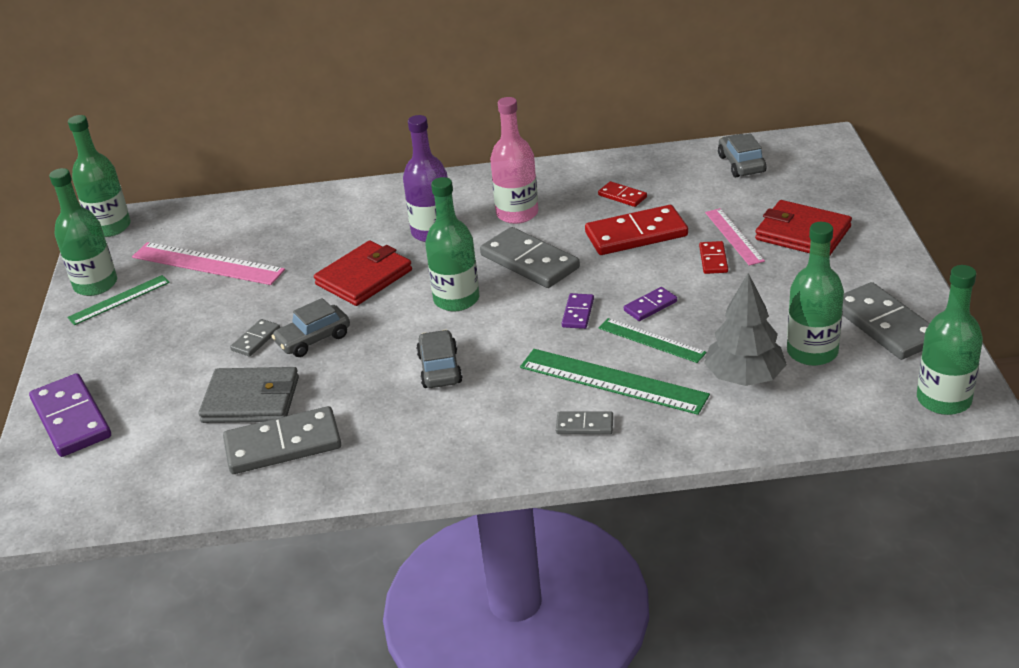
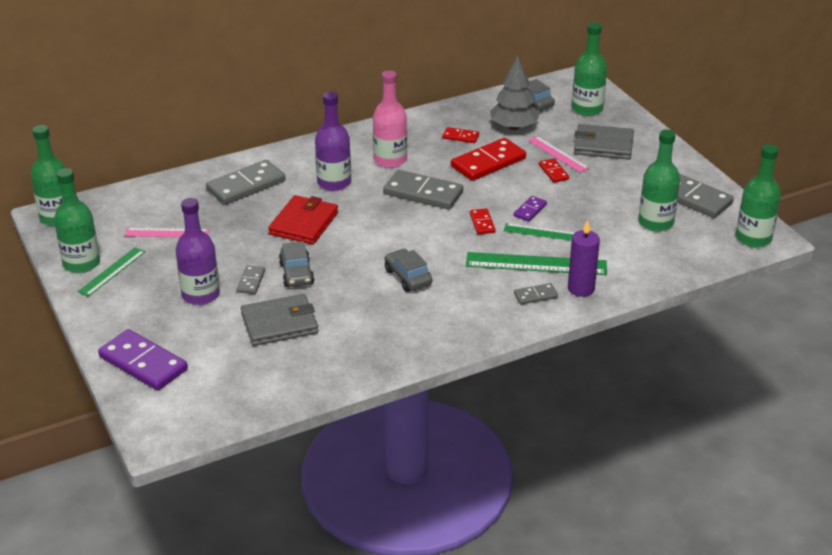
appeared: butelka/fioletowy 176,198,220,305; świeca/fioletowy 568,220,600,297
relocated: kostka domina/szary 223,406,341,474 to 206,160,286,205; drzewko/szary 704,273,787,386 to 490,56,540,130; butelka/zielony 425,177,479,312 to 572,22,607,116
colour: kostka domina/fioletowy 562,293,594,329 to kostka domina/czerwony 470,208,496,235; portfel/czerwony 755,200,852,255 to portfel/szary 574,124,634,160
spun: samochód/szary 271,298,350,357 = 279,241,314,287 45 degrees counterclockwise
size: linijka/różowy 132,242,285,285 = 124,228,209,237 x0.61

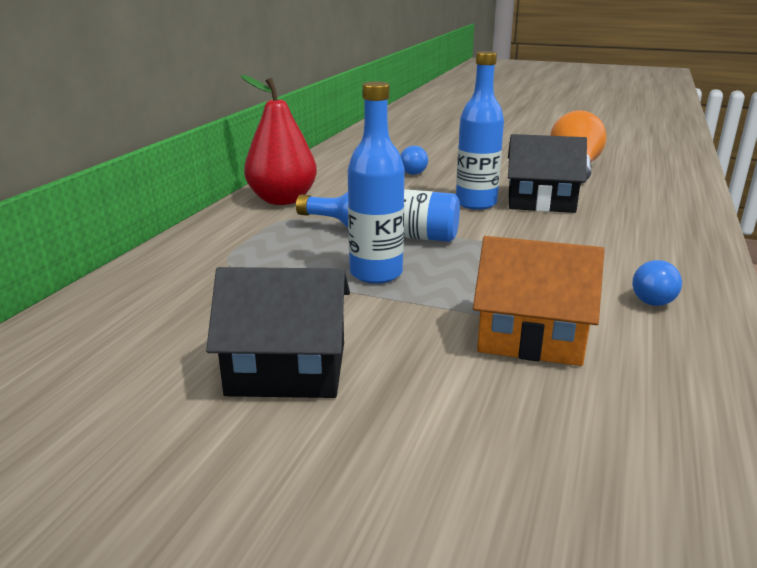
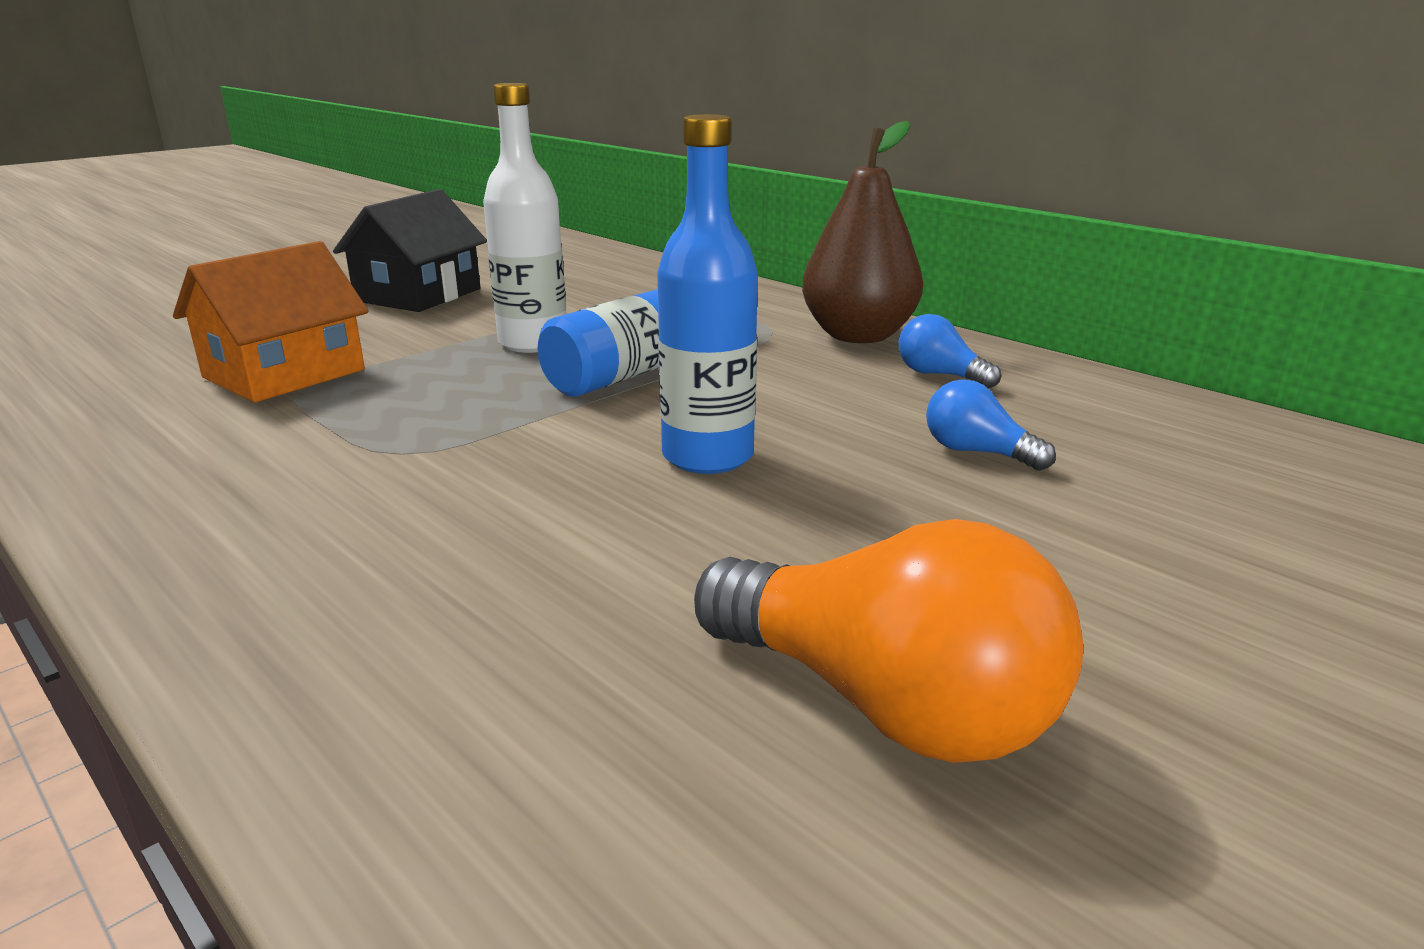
missing: domek/czarny 508,134,587,213
relocated: żarówka/niebieski 632,260,682,306 to 899,314,1001,389
colour: butelka/niebieski 348,81,405,284 to butelka/biały 483,83,566,353; gruszka/czerwony 241,75,317,205 to gruszka/brązowy 802,121,923,343

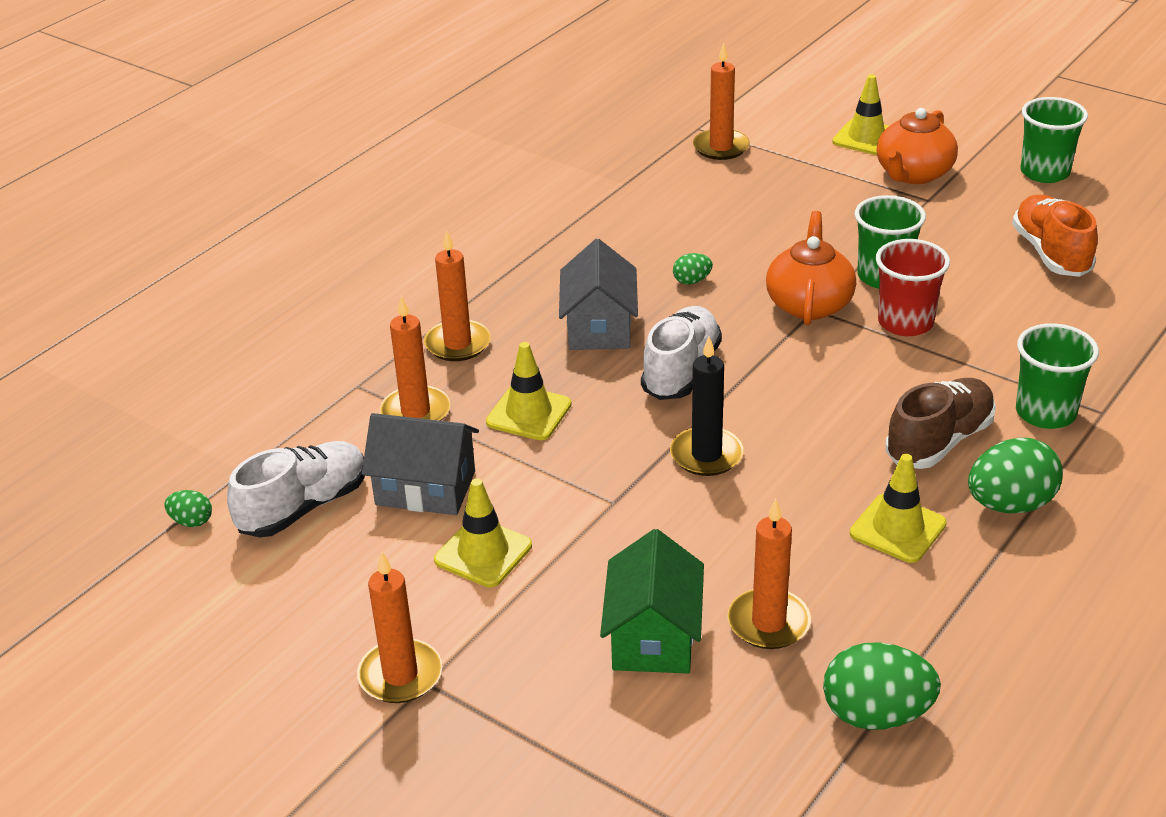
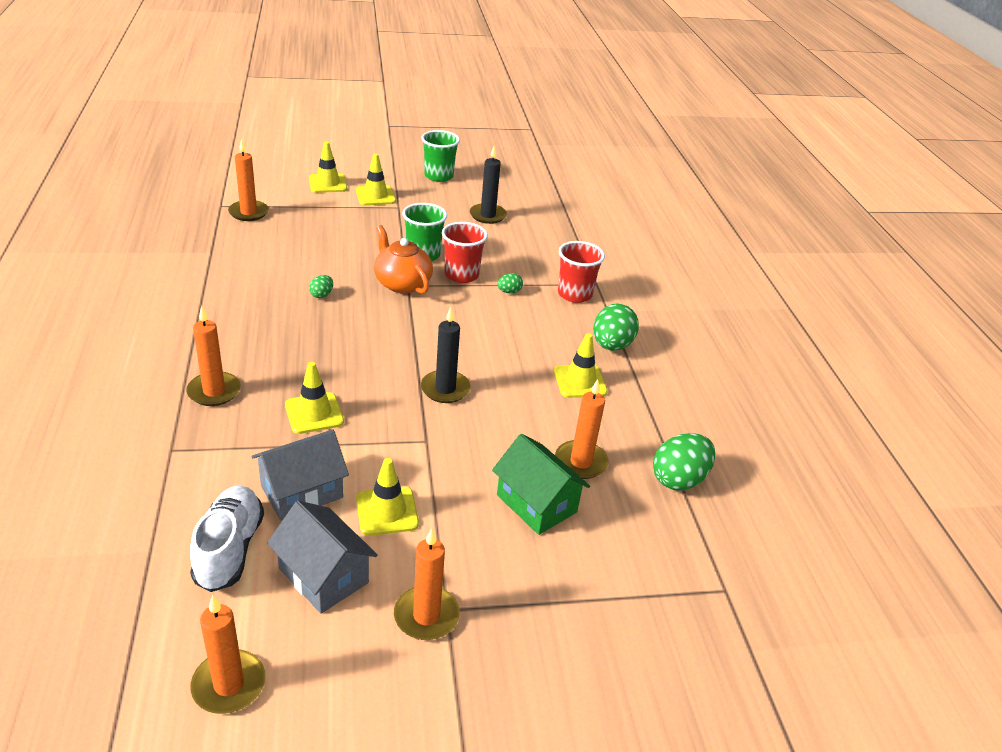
missing: but/biały 641,306,722,400; but/brązowy 885,378,996,469
relocated: świeca/pomarańczowy 380,295,451,421 to 190,595,266,714; domek/szary 559,239,638,350 to 267,501,378,614; jajko/zielony 164,490,212,527 to 497,273,523,294
exchanged: imbryk/pomarańczowy 877,108,958,184 to pachołek/żółty 356,153,396,205; but/pomarańczowy 1012,195,1098,277 to świeca/czarny 470,146,507,224
colour: szklanka/zielony 1016,323,1099,429 to szklanka/czerwony 558,241,605,303

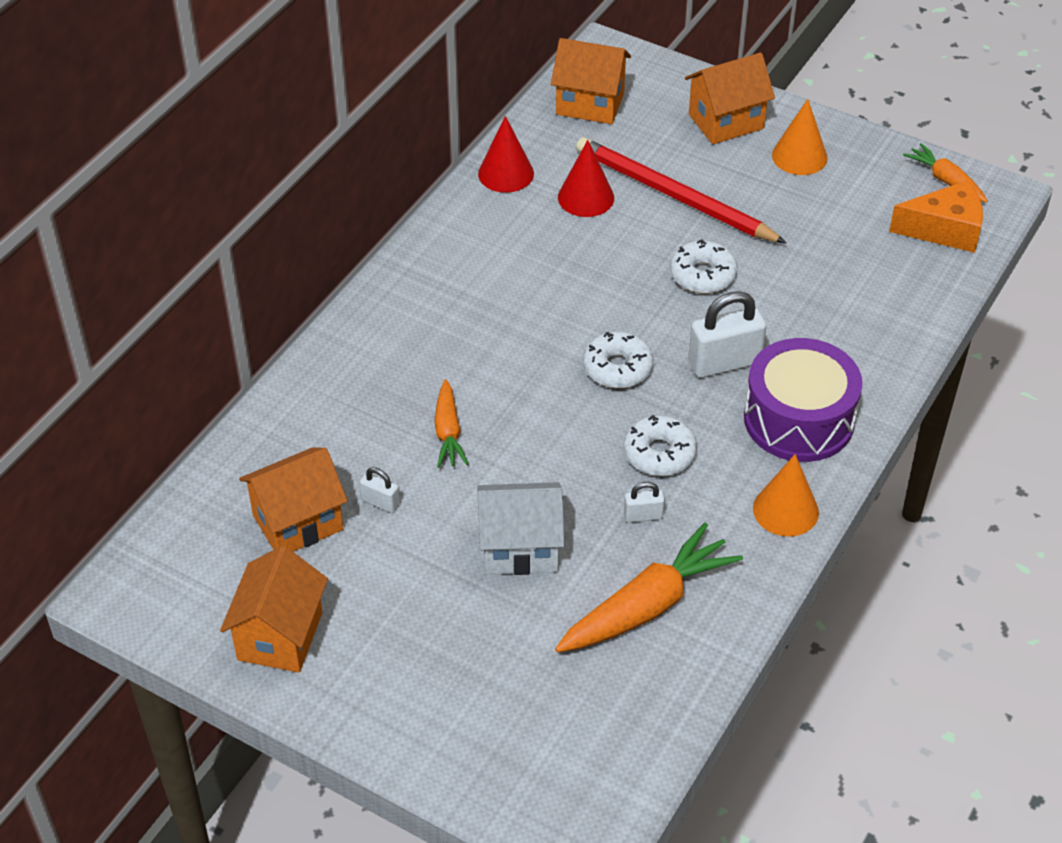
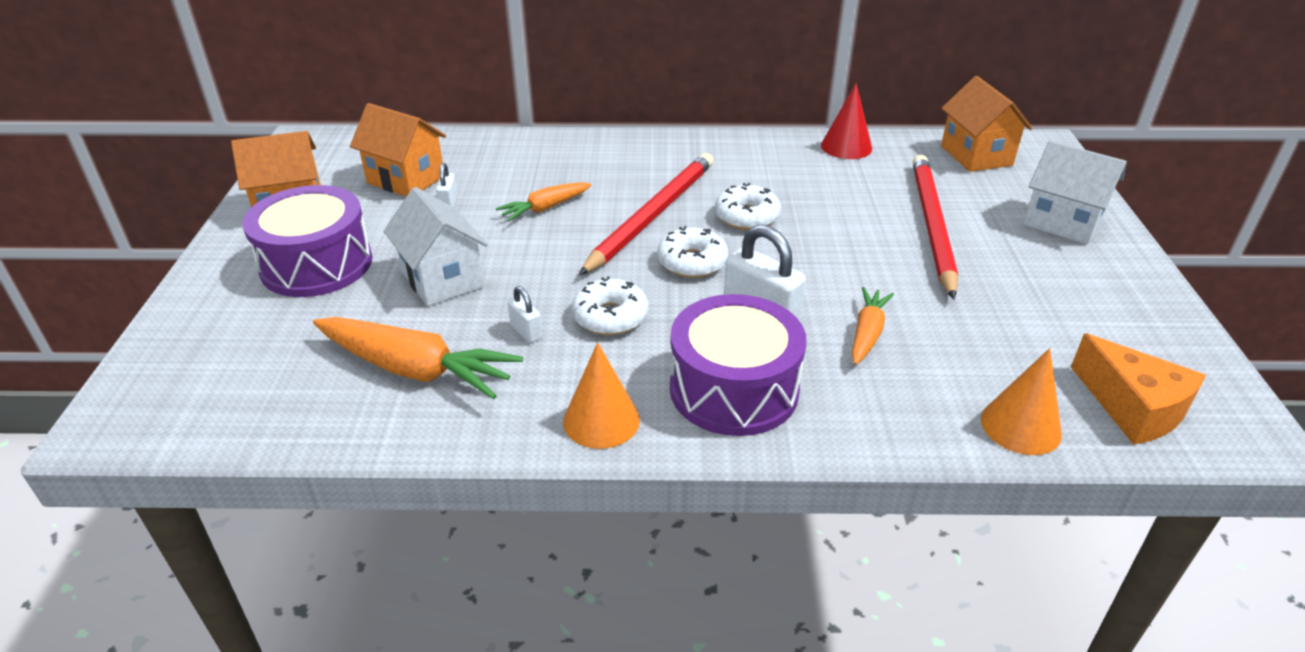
missing: stożek/czerwony 558,140,614,217
appeared: bęben/fioletowy 242,185,372,297; ołówek/czerwony 579,153,714,275
relocated: donut/biały 670,240,737,294 to 715,183,781,230; marchewka/pomarańczowy 903,143,988,203 to 851,287,894,365; stożek/pomarańczowy 772,99,828,175 to 981,348,1062,455
colour: domek/pomarańczowy 685,53,775,144 to domek/biały 1023,141,1127,245

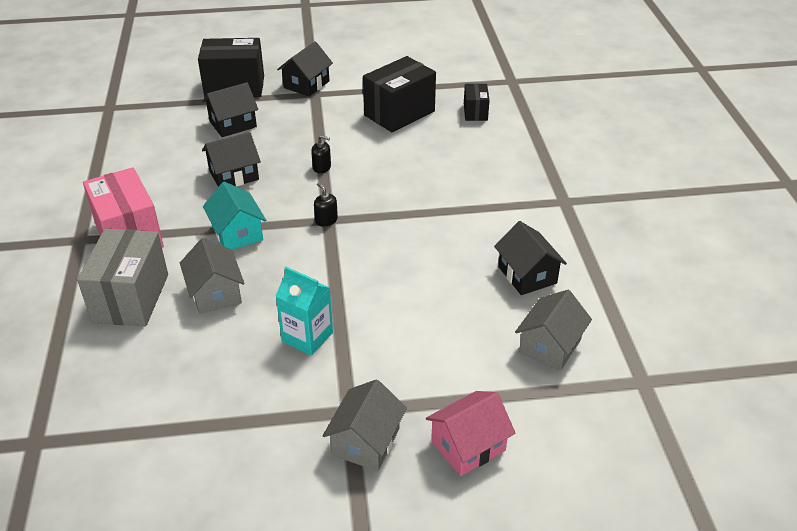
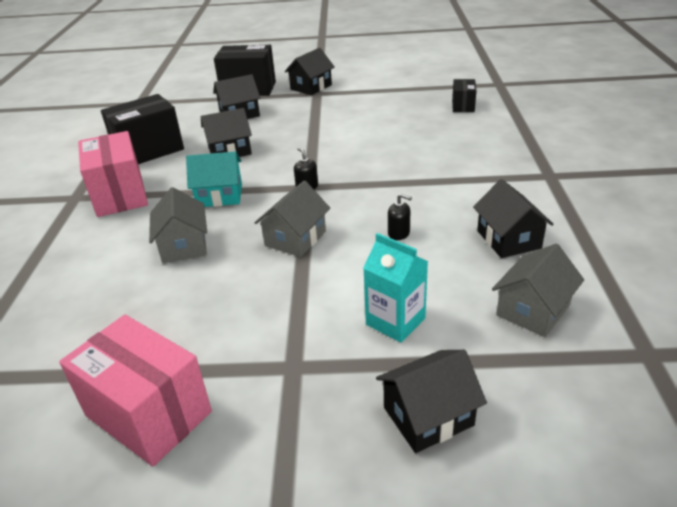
missing: pudełko/szary 77,228,168,327
appeared: pudełko/różowy 59,315,212,467
relocated: pudełko/czarny 363,56,436,132 to 101,94,184,164; domek/szary 323,379,407,471 to 255,181,330,257; karton mleka/turkusowy 275,267,333,356 to 363,233,428,343; dozownik mydła/czarny 311,135,331,173 to 388,194,412,240
colour: domek/różowy 426,391,516,476 to domek/czarny 376,350,487,453
spun: domek/turkusowy 203,181,266,250 = 186,151,242,207 75 degrees counterclockwise

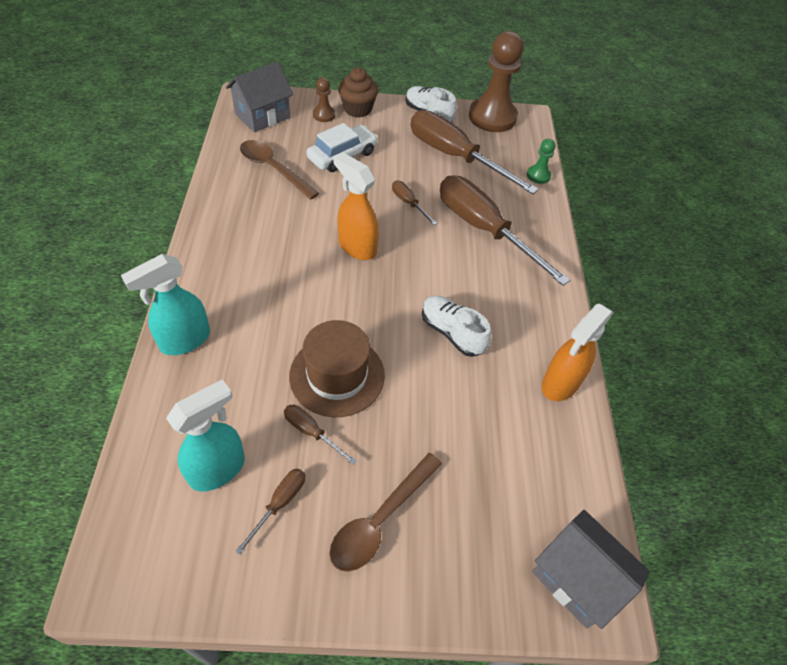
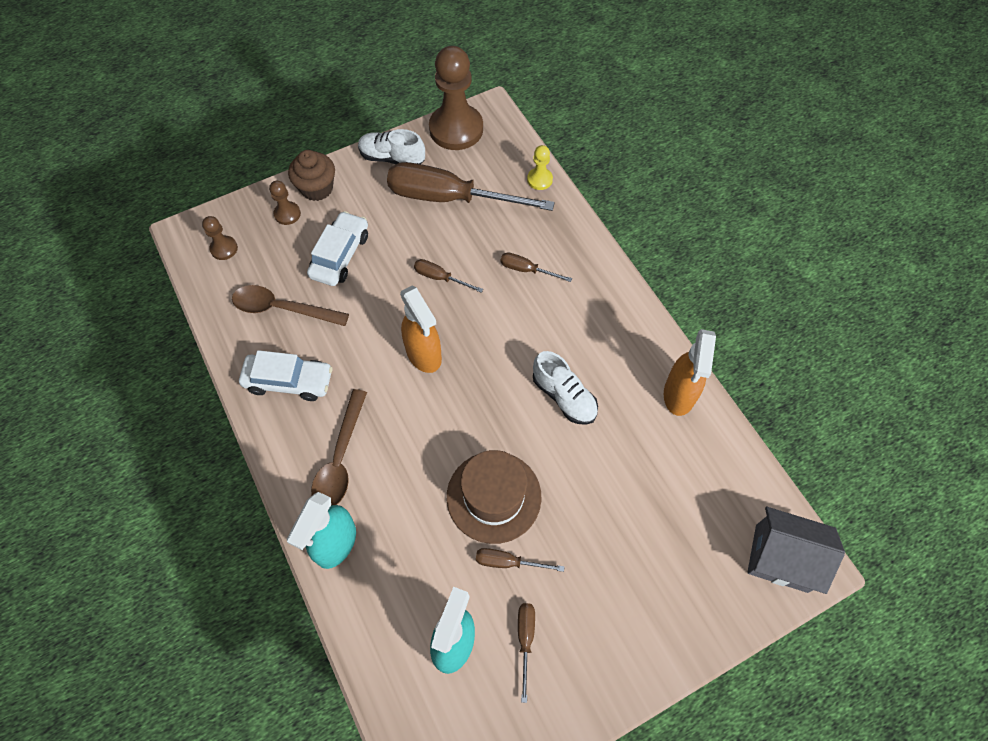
appeared: samochód/biały 239,350,333,401
relocated: łyżka/brązowy 329,453,442,572 to 311,389,367,505
exchanged: domek/szary 226,62,293,132 to pionek/brązowy 202,216,238,260
colour: pionek/zielony 527,139,555,184 to pionek/żółty 527,145,553,190
spun: spryskiwacz/pomarańczowy 333,152,379,260 = 400,286,442,373 135 degrees counterclockwise; but/biały 422,296,491,357 = 533,351,598,425 150 degrees counterclockwise
size: śrubokręt/brązowy 440,175,570,286 = 501,252,572,282 x0.42

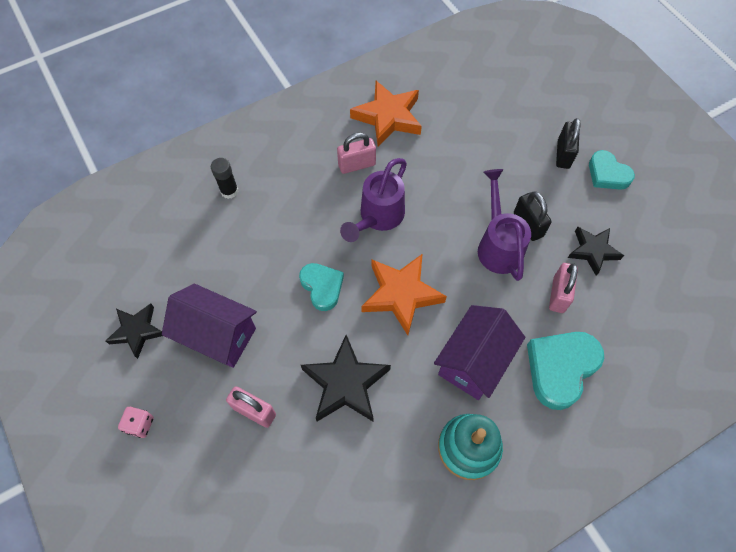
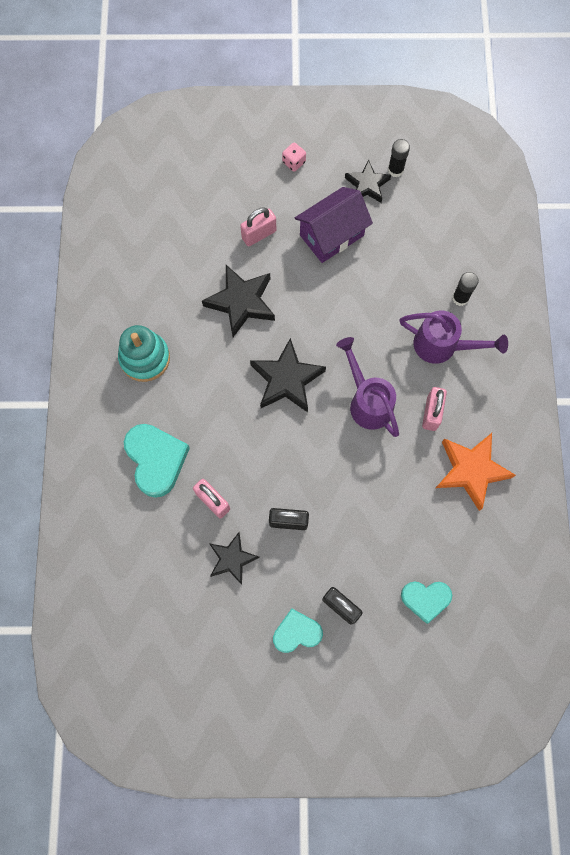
missing: domek/fioletowy 434,305,525,400
appeared: klej w sztyfcie/czarny 388,139,410,177
relocated: konewka/fioletowy 478,169,531,281 to 400,310,508,364; serce/turkusowy 299,263,344,311 to 401,581,452,624
colour: gwiazda/pomarańczowy 361,254,447,335 to gwiazda/czarny 250,338,326,412

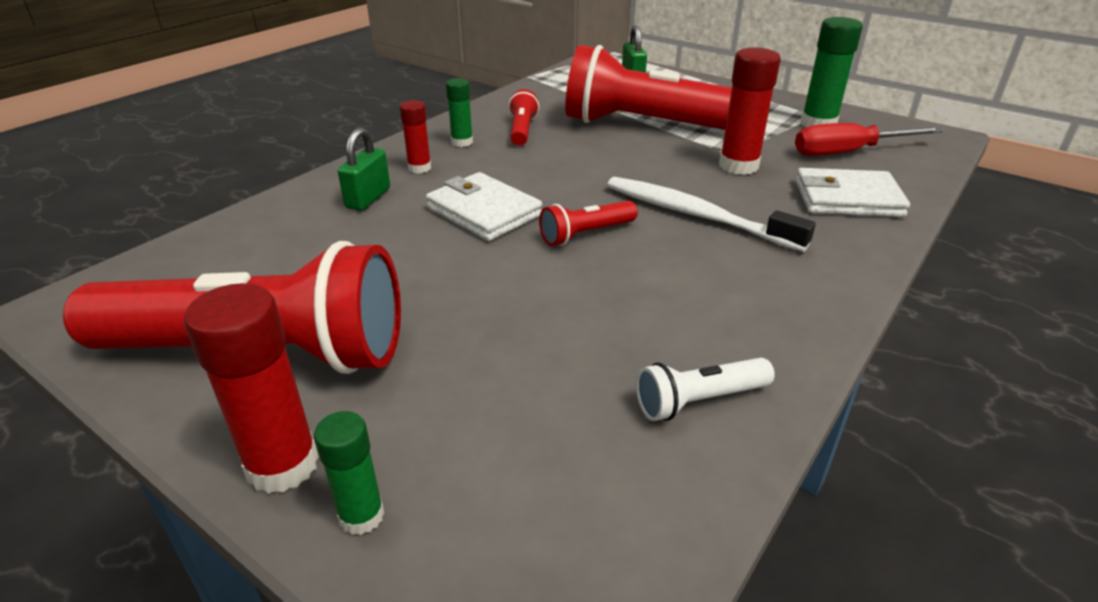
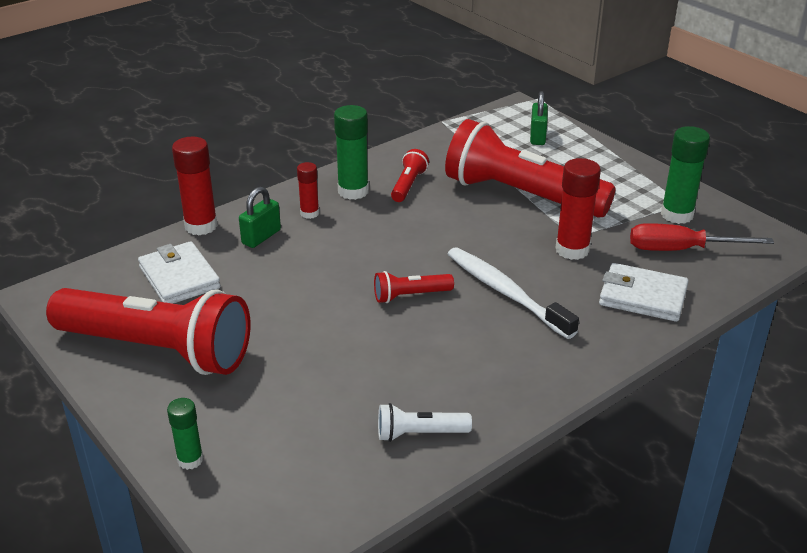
relocated: portfel/biały 426,172,542,241 to 138,241,221,304; klej w sztyfcie/czerwony 184,283,319,494 to 172,137,218,235
size: klej w sztyfcie/zielony 446,78,473,147 = 334,105,369,200 x1.69

